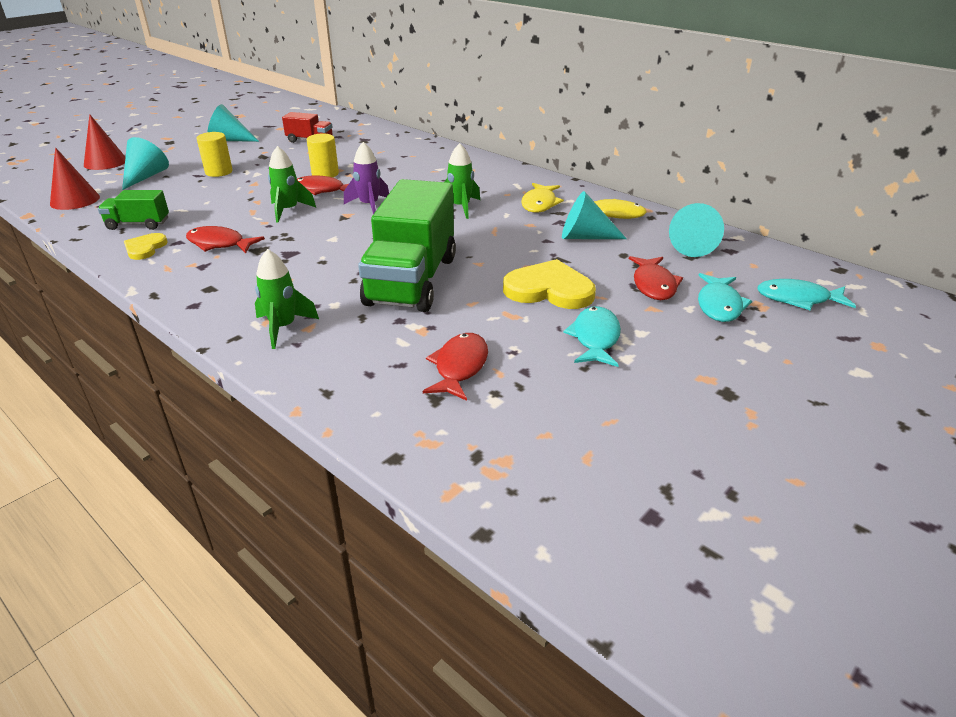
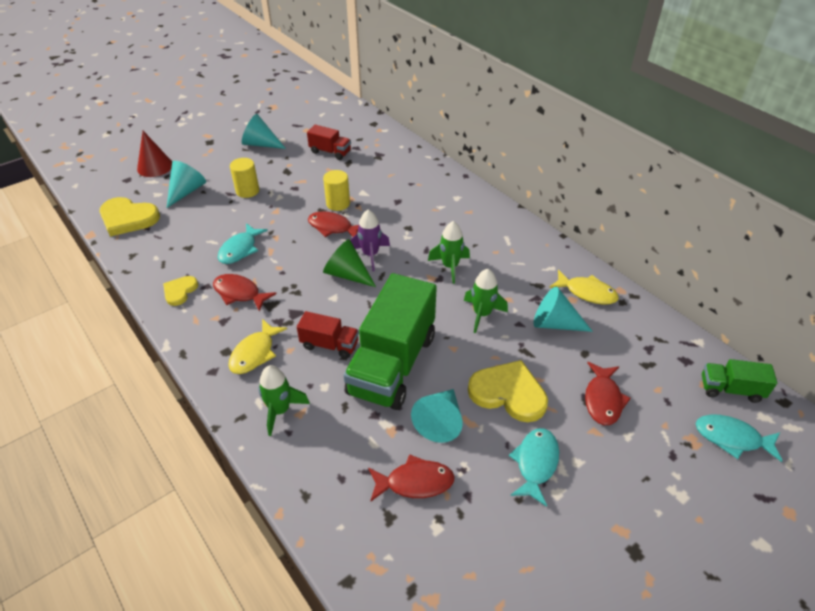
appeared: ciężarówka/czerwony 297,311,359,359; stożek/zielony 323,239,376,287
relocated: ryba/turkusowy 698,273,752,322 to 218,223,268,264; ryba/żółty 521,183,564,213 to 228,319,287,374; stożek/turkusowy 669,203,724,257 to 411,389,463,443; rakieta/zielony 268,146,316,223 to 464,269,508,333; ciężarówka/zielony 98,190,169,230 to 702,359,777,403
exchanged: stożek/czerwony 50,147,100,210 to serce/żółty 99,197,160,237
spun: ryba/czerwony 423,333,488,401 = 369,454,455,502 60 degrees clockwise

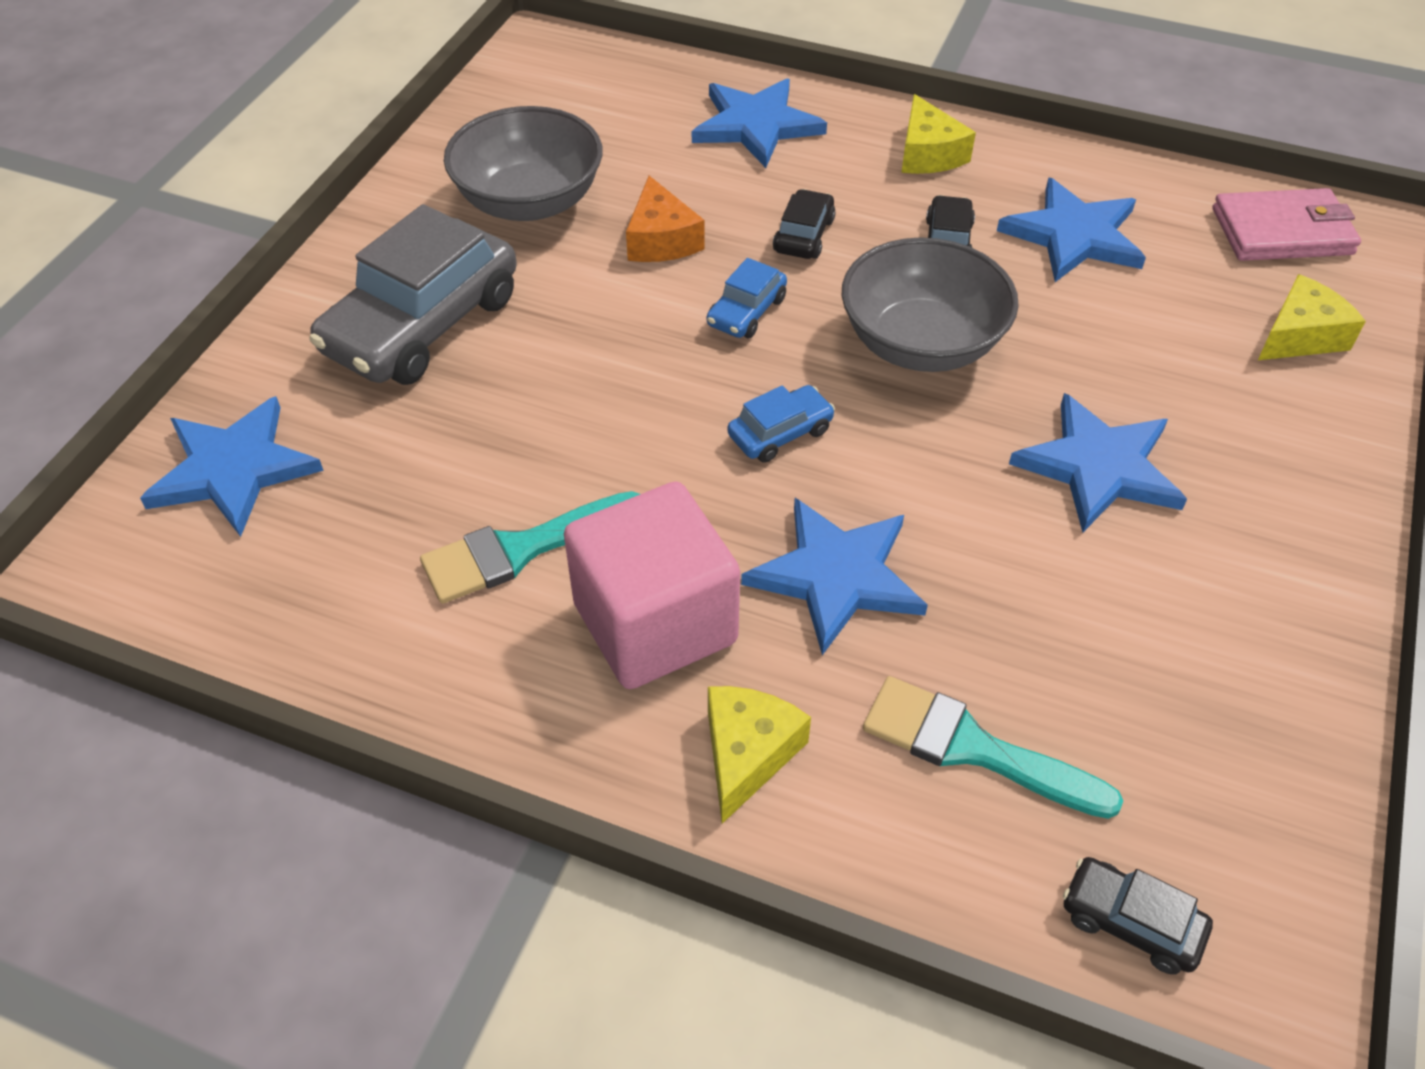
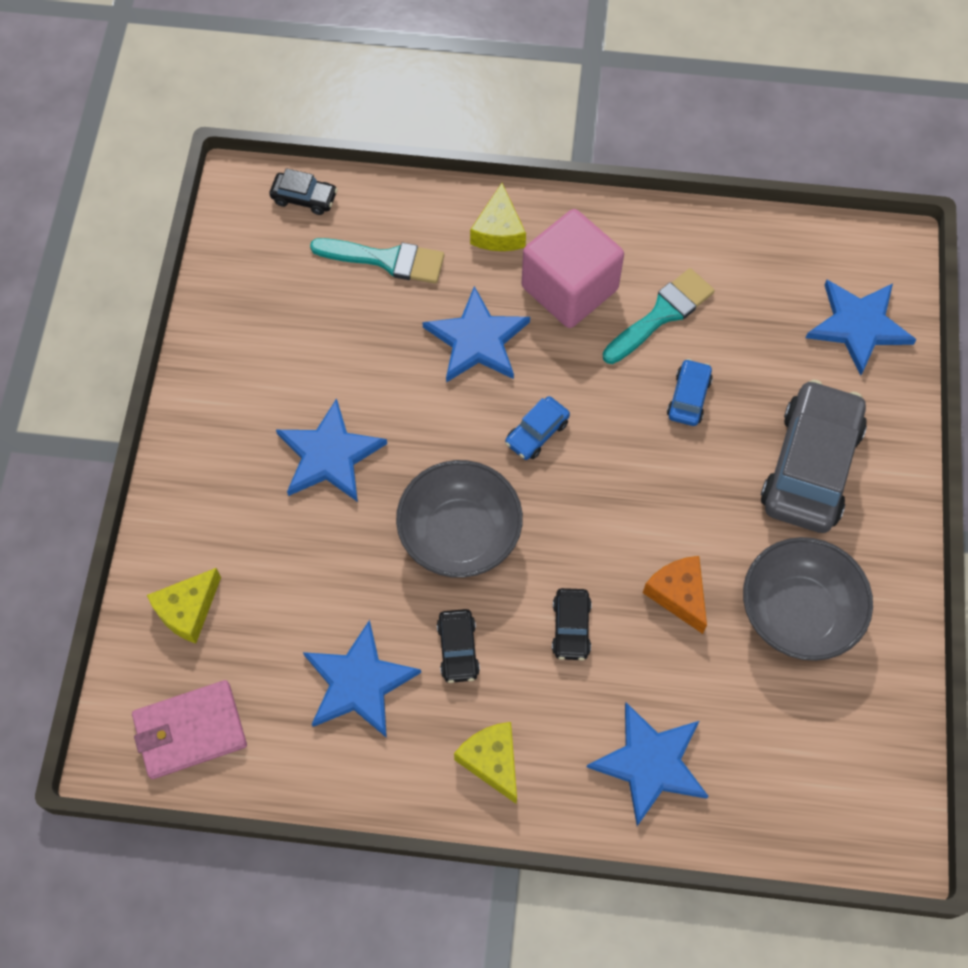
relocated: samochód/niebieski 707,258,787,338 to 667,359,713,426

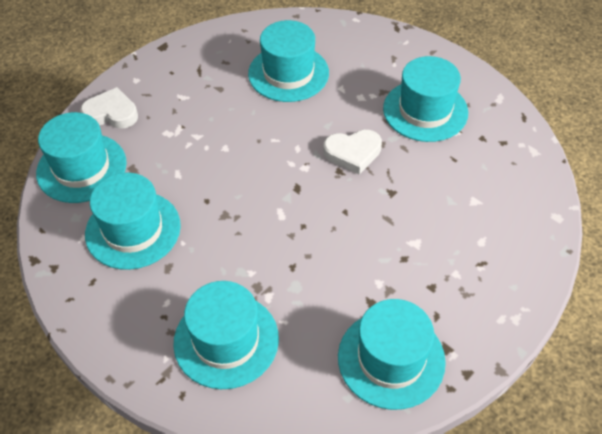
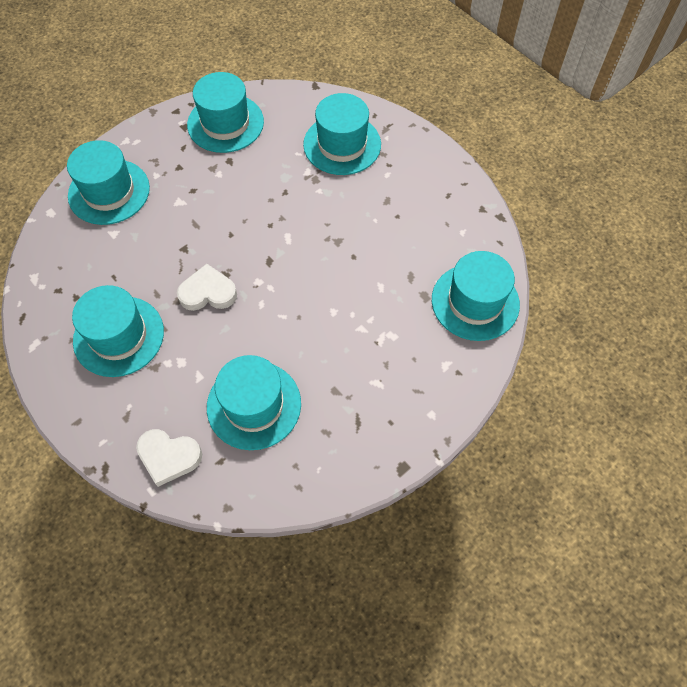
relocated: kapelusz/turkusowy 85,173,181,270 to 67,140,150,225; serce/biały 80,87,138,129 to 136,429,202,487

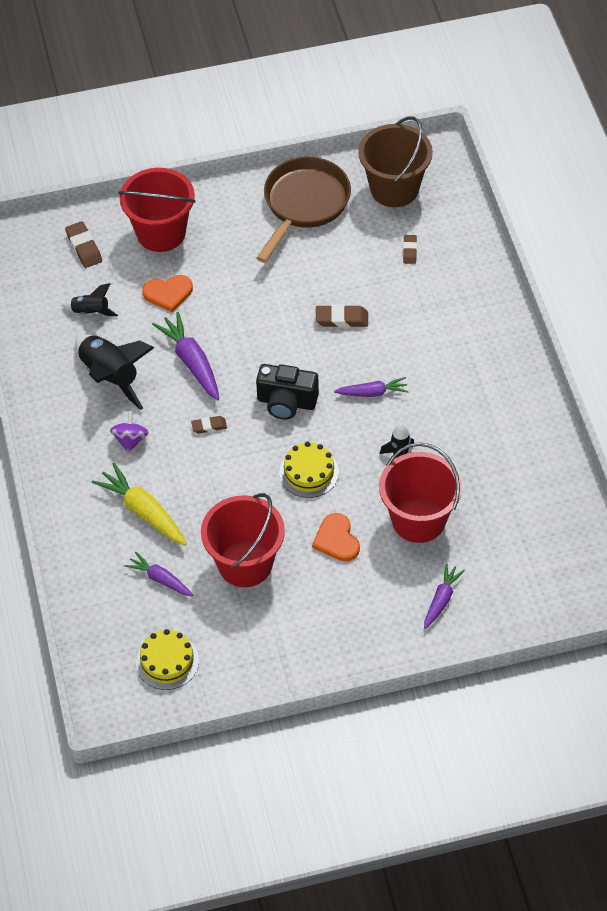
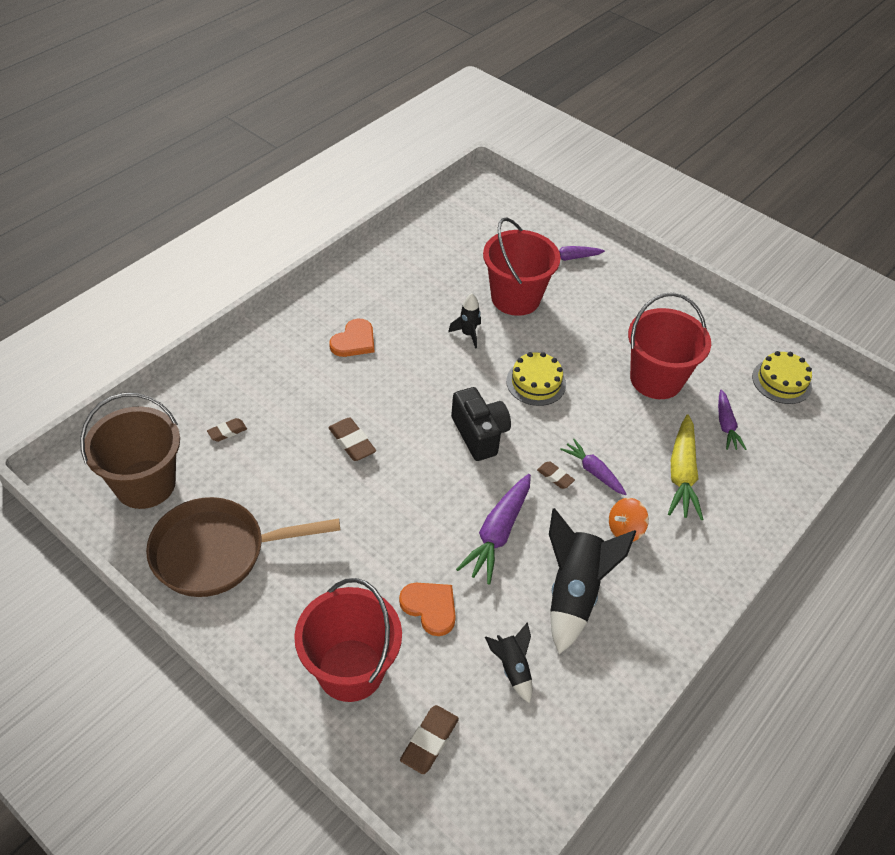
relocated: serce/pomarańczowy 312,513,360,561 to 329,319,374,357; marchewka/fioletowy 334,377,409,397 to 560,439,626,495
colour: bączek/fioletowy 110,411,149,453 to bączek/pomarańczowy 609,498,649,542

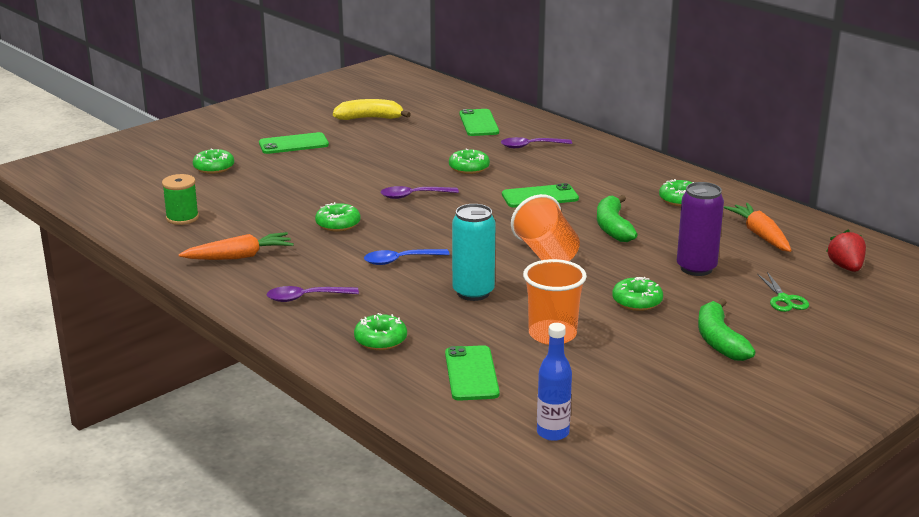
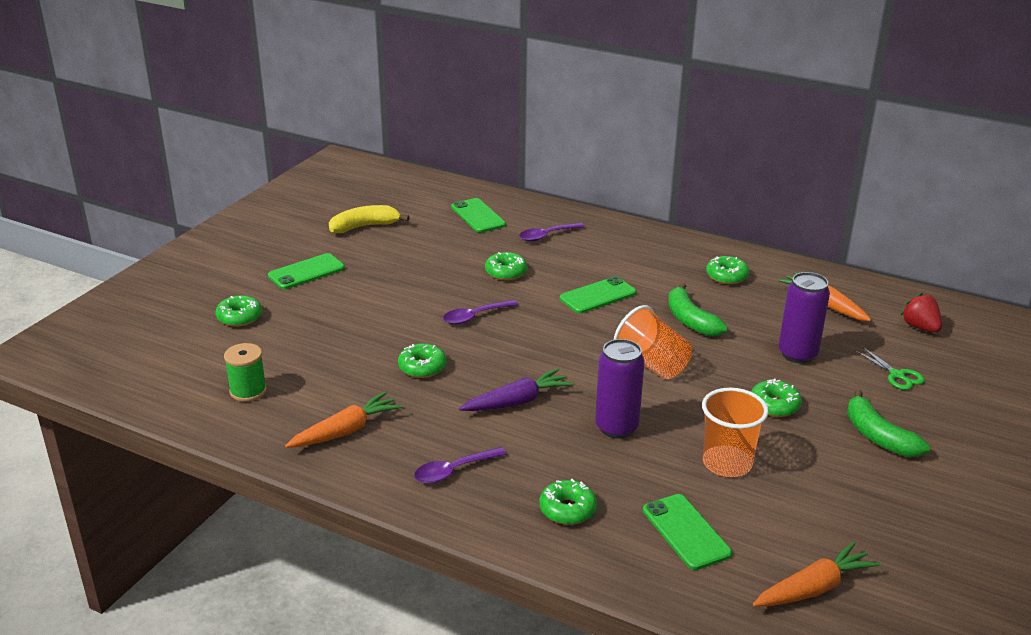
exchanged: łyżka/niebieski 364,249,450,265 to marchewka/fioletowy 459,368,573,411; butelka/niebieski 537,323,572,441 to marchewka/pomarańczowy 753,542,880,607
colour: puszka/turkusowy 452,204,496,301 to puszka/fioletowy 595,339,645,438

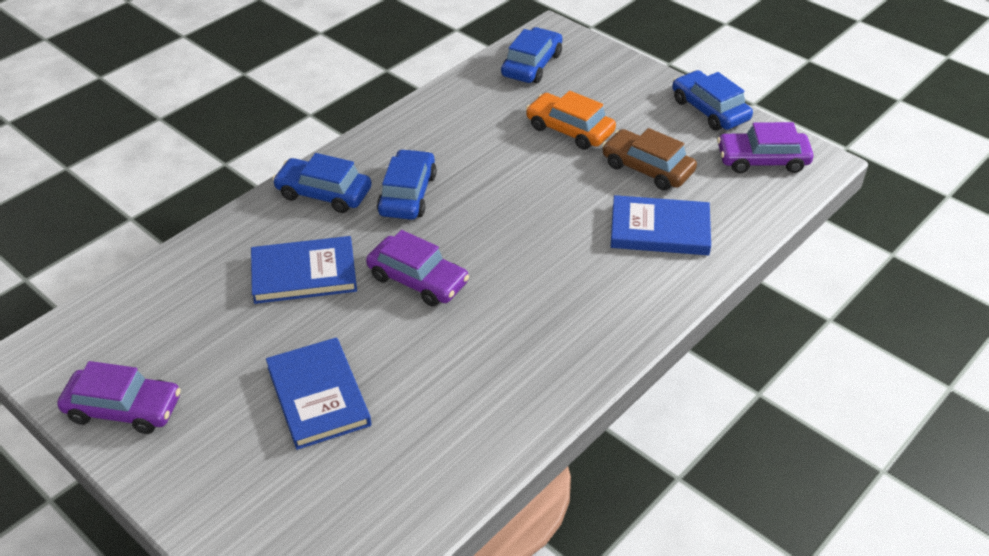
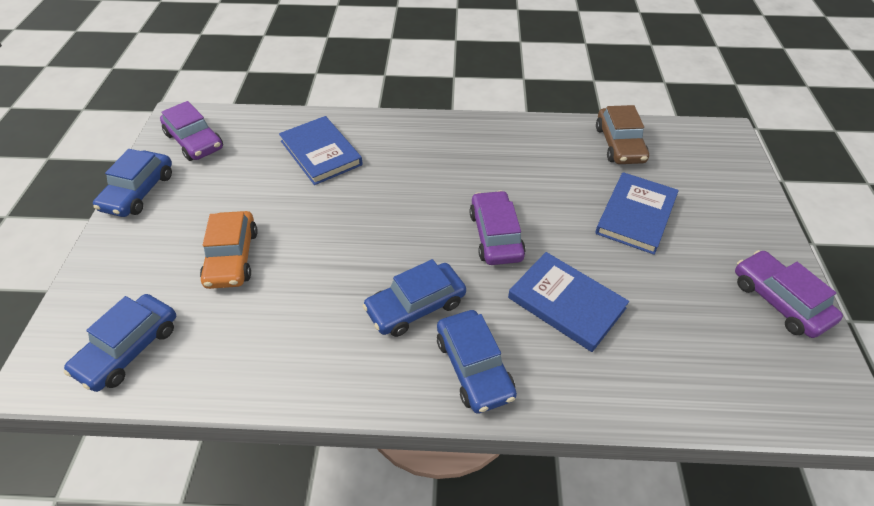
relocated: samochód/brązowy 602,128,697,191 to 596,105,649,164
spun: samochód/niebieski 501,27,562,83 = 64,294,176,392 45 degrees counterclockwise

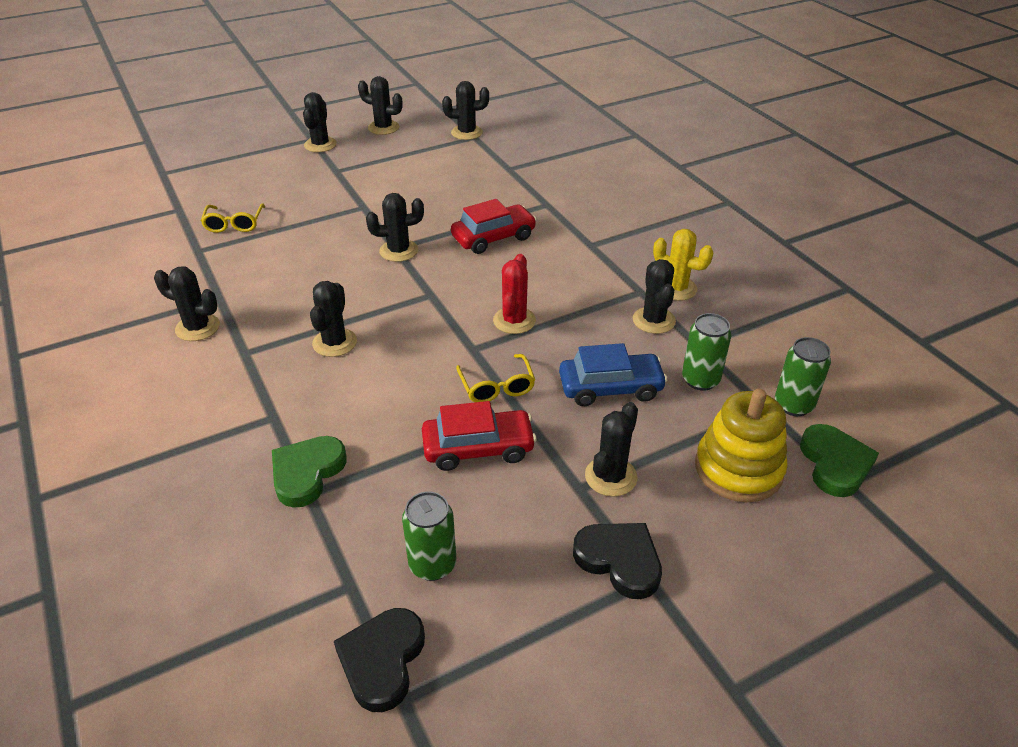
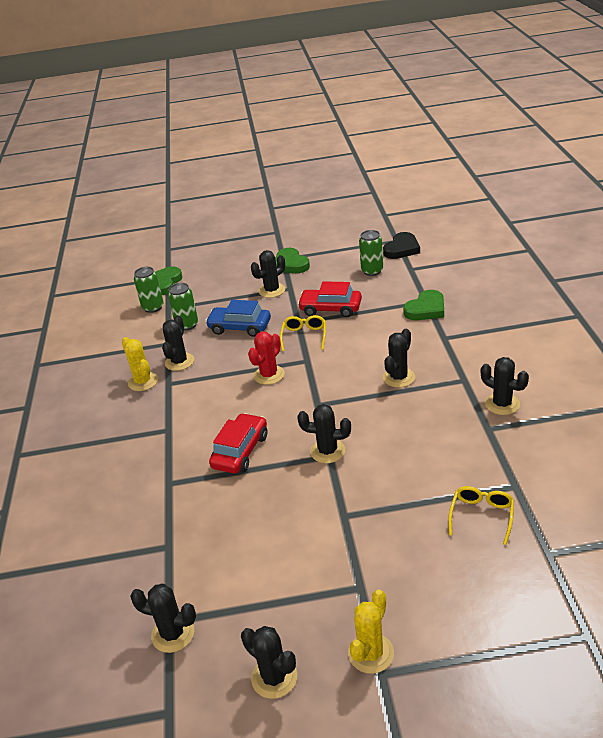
missing: zabawka nakładanka/żółty 695,389,788,502
colour: serce/czarny 573,523,662,599 to serce/zielony 275,248,310,273; kaktus/czarny 303,92,337,152 to kaktus/żółty 348,590,394,674
spun: samochód/czerwony 451,199,537,254 = 209,413,268,474 120 degrees clockwise

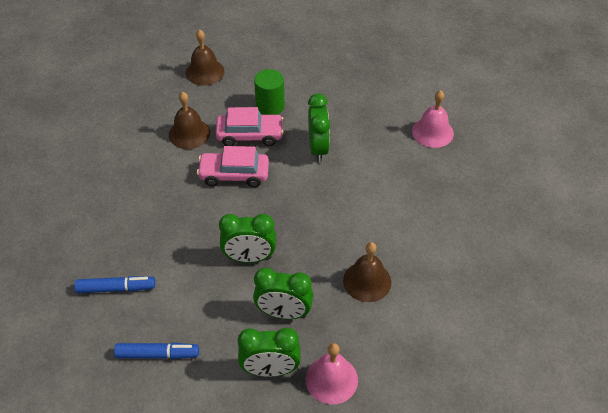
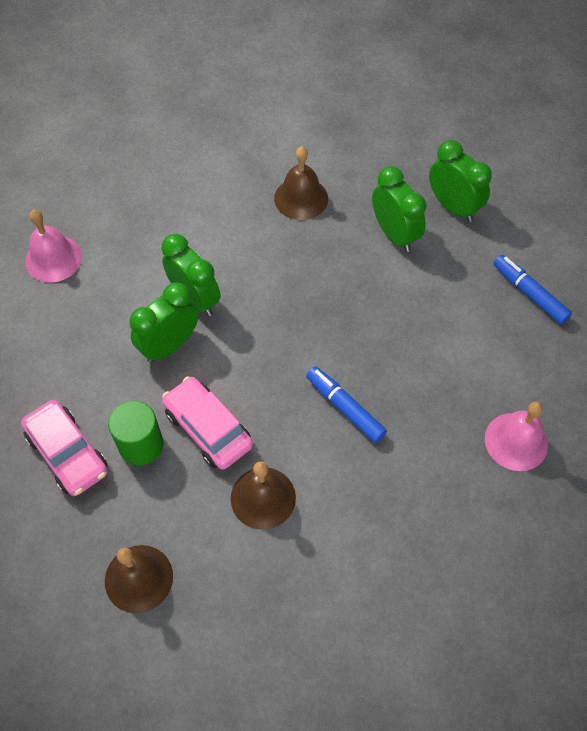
relocated: samochód/różowy 197,146,269,187 to 21,400,108,496; budzik/zielony 219,214,276,263 to 161,234,221,316; flamaster/niebieski 74,276,155,293 to 306,366,387,443; dzwonek/różowy 306,343,358,404 to 485,401,548,471

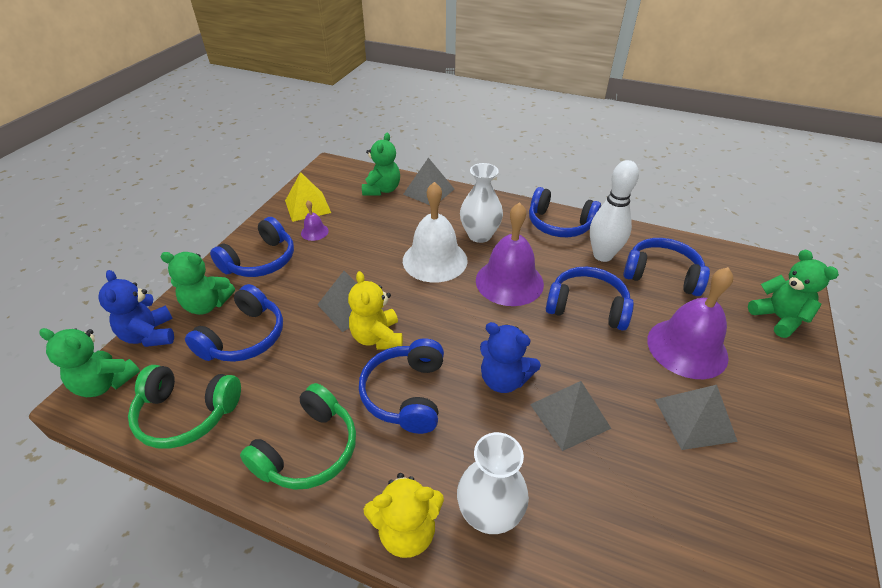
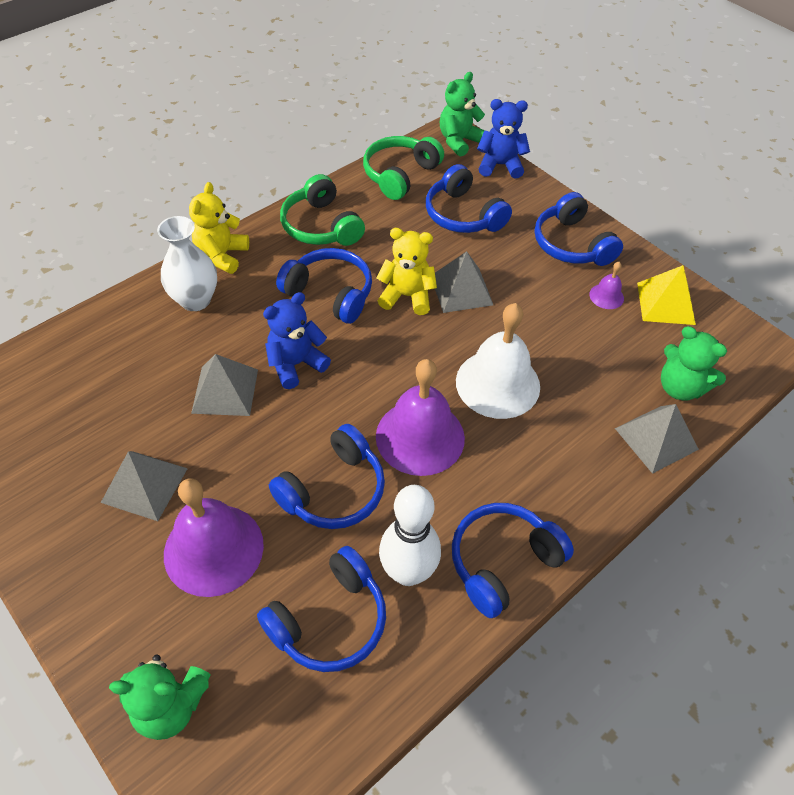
missing: miś/zielony 160,252,235,315; wazon/biały 460,163,503,243

